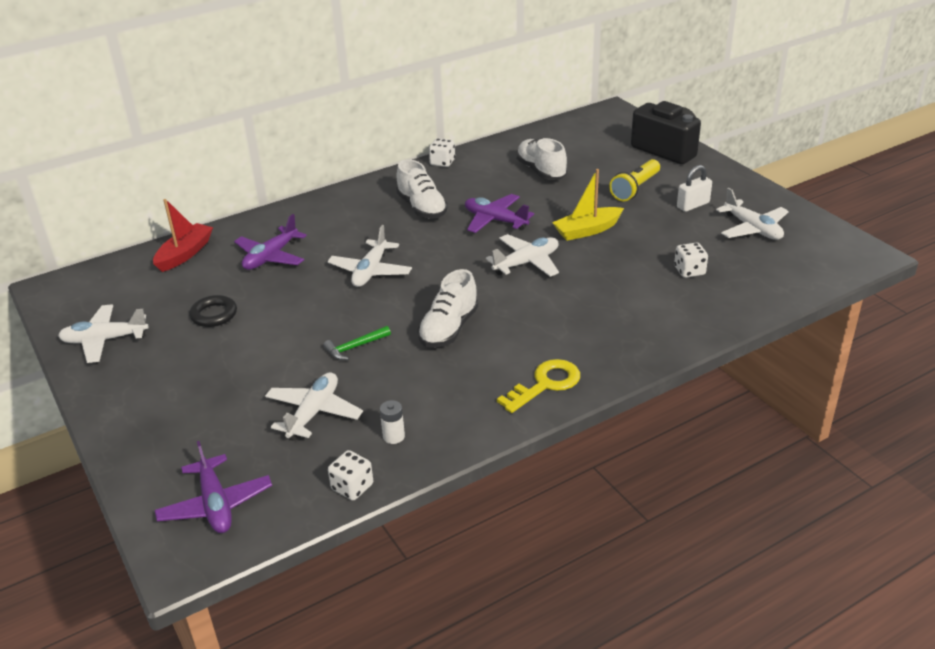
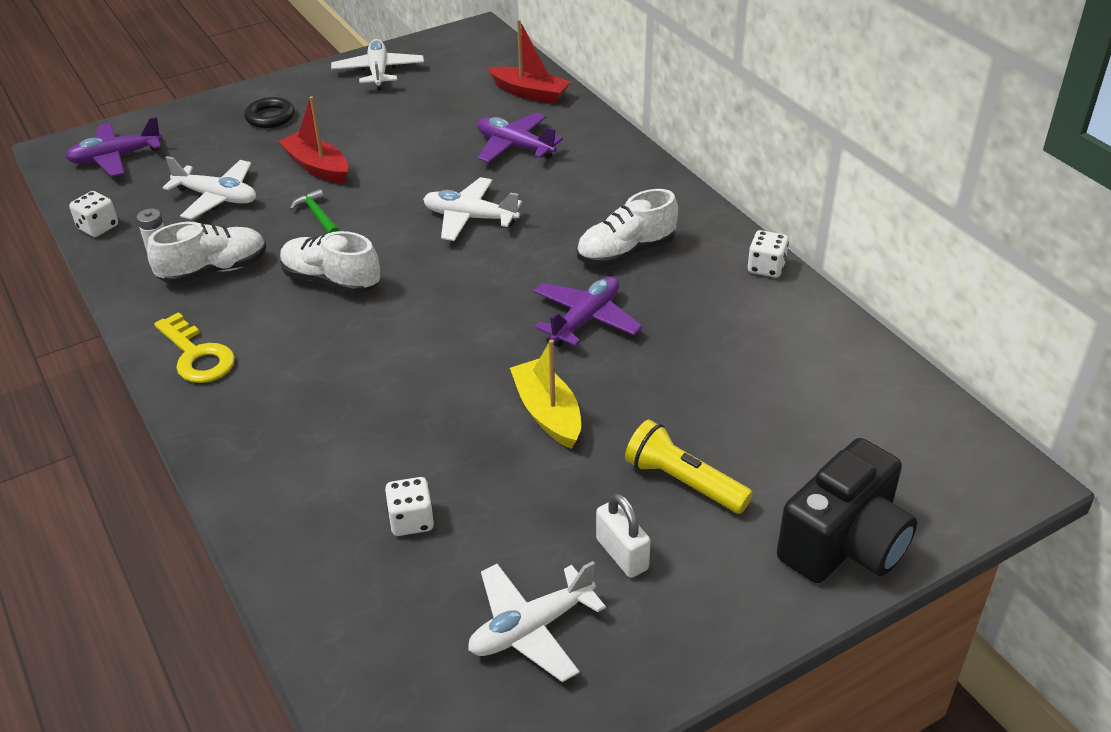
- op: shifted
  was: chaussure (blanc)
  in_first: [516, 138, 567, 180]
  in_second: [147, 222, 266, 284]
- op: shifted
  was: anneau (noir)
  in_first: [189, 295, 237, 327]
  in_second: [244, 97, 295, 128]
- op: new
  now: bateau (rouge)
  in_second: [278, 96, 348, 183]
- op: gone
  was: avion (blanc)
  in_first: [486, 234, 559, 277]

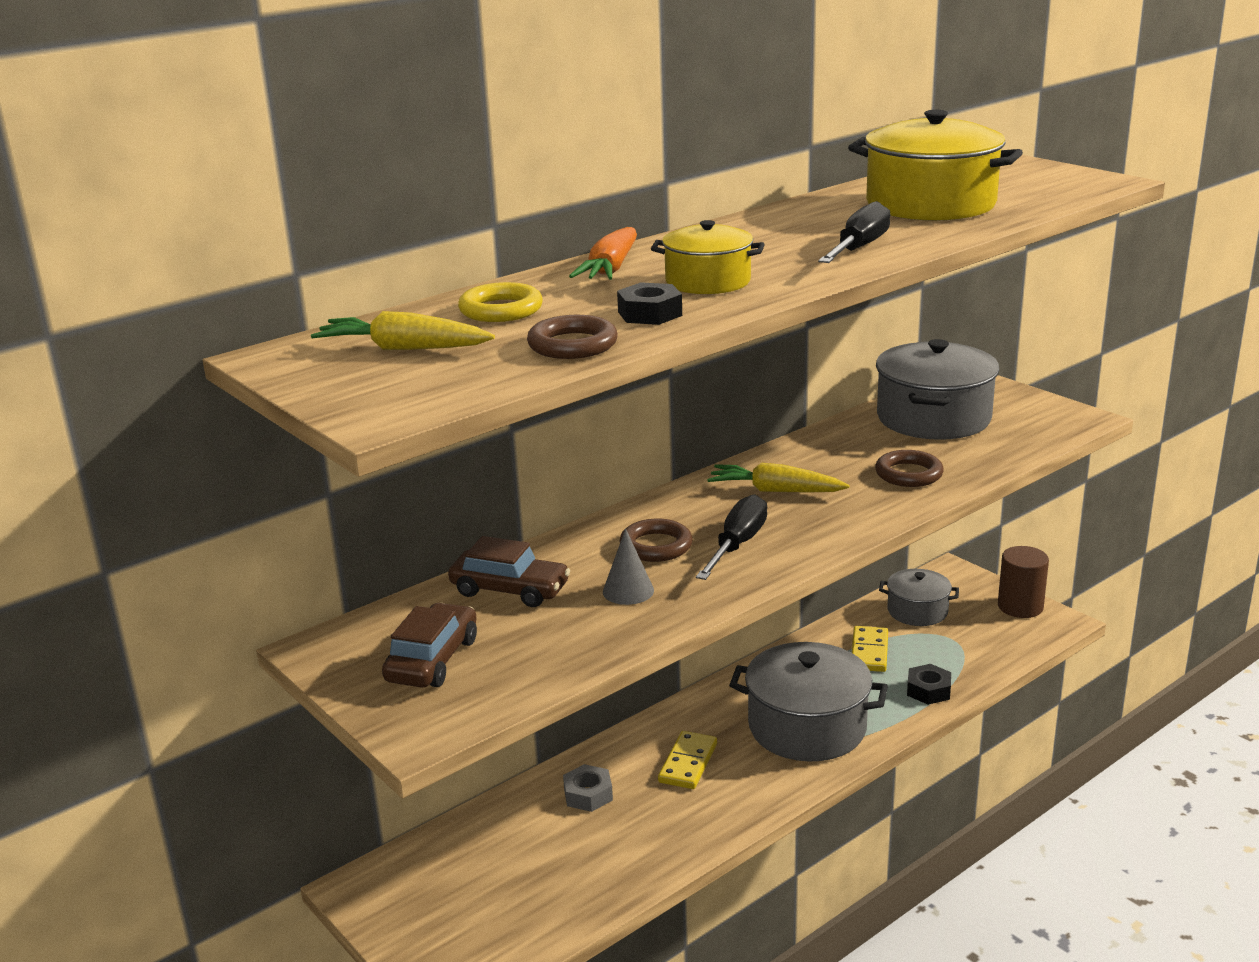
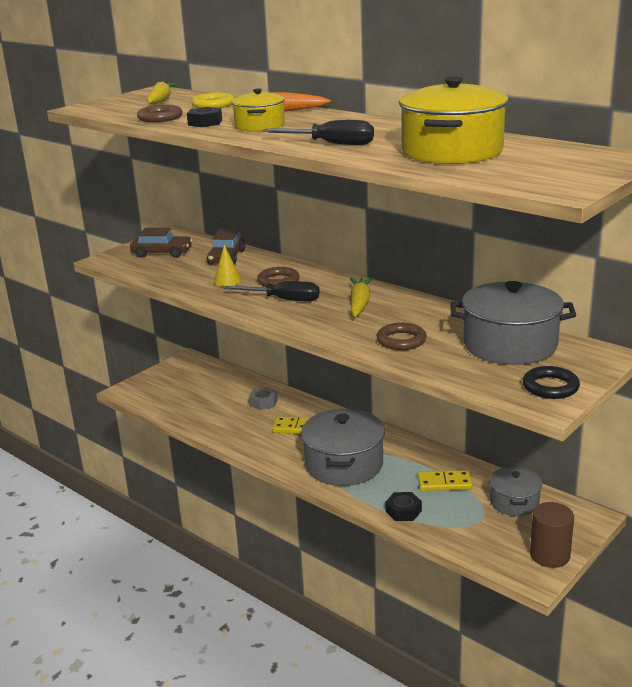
- op: repainted
  was: cône (gris)
  now: cône (jaune)
  in_first: [603, 529, 654, 605]
  in_second: [214, 245, 242, 287]
- op: new
  now: anneau (noir)
  in_second: [523, 366, 580, 399]

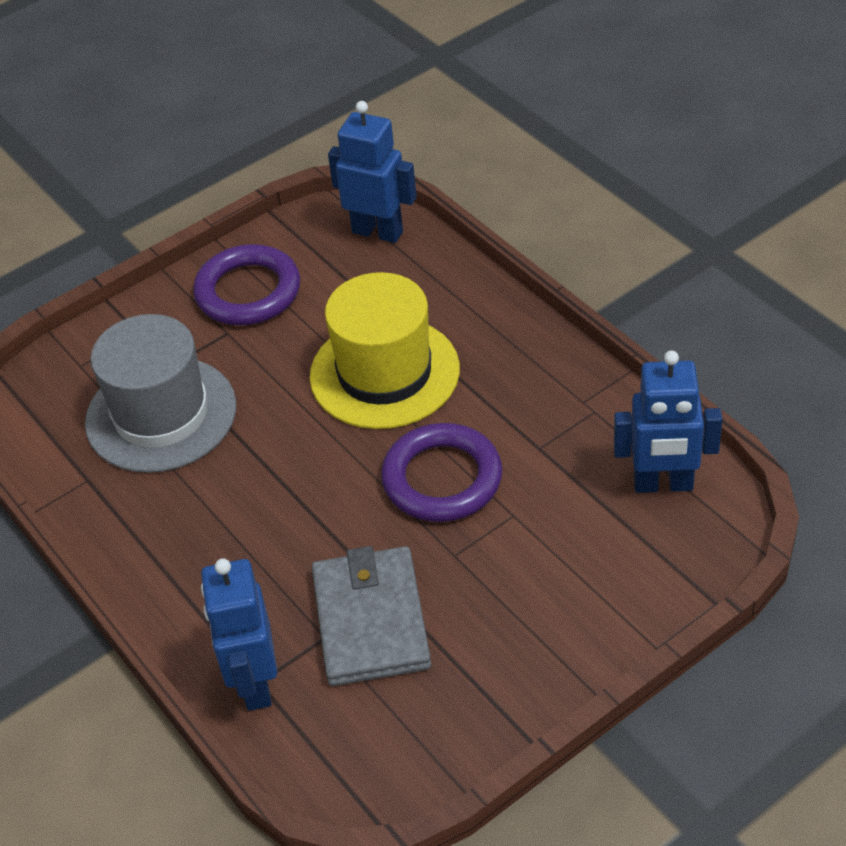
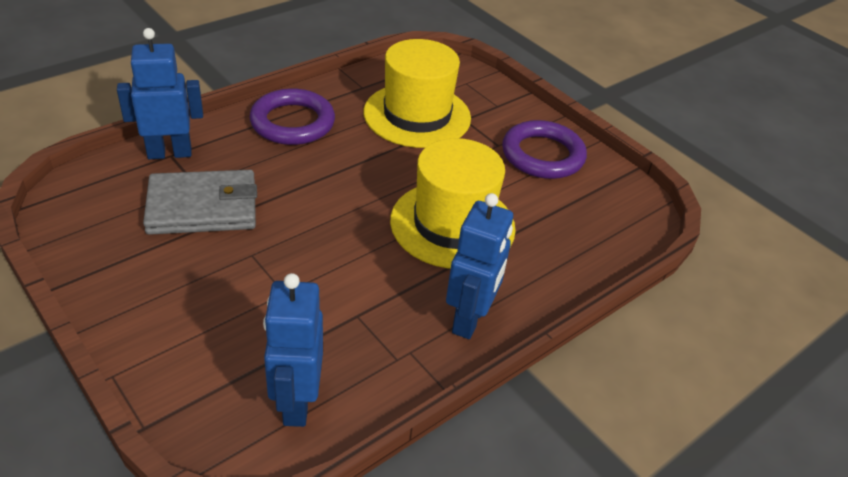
- op: shifted
  was: anneau (violet)
  in_first: [381, 423, 502, 522]
  in_second: [249, 88, 335, 145]
- op: repainted
  was: chapeau (gris)
  now: chapeau (jaune)
  in_first: [85, 314, 236, 473]
  in_second: [364, 39, 471, 148]
- op: shifted
  was: robot (bleu)
  in_first: [328, 101, 417, 243]
  in_second: [446, 193, 513, 339]

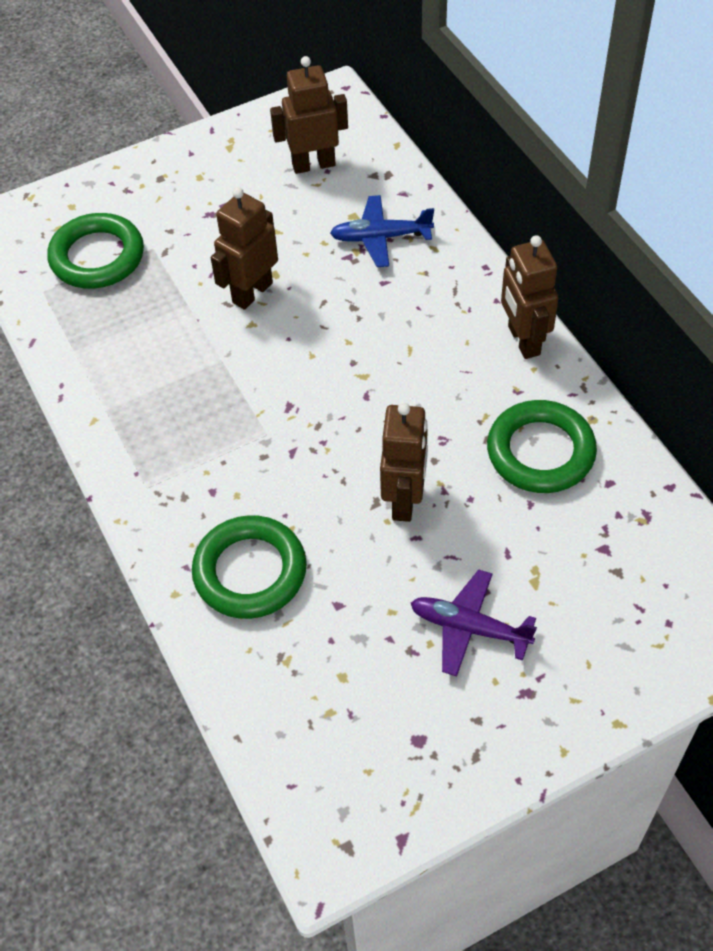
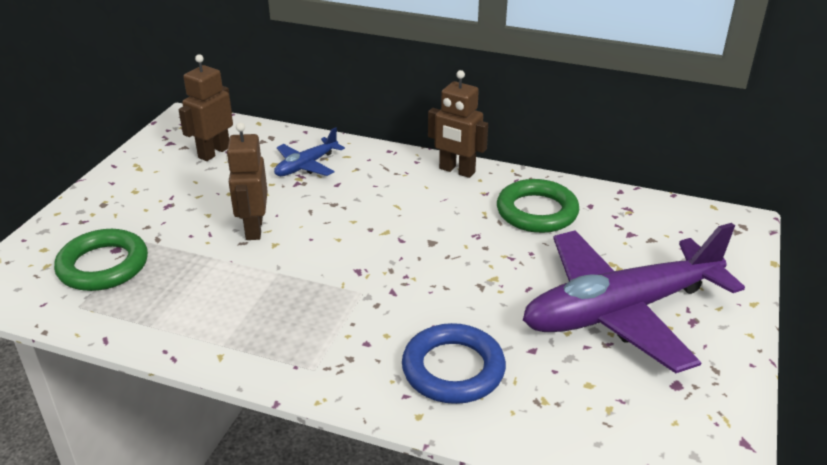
- op: repainted
  was: anneau (vert)
  now: anneau (bleu)
  in_first: [192, 515, 307, 619]
  in_second: [402, 323, 506, 404]
- op: scaled
  was: avion (violet)
  in_first: [411, 569, 537, 677]
  in_second: [523, 223, 745, 373]
  ratio: 2.24
- op: gone
  was: robot (marron)
  in_first: [380, 403, 428, 522]

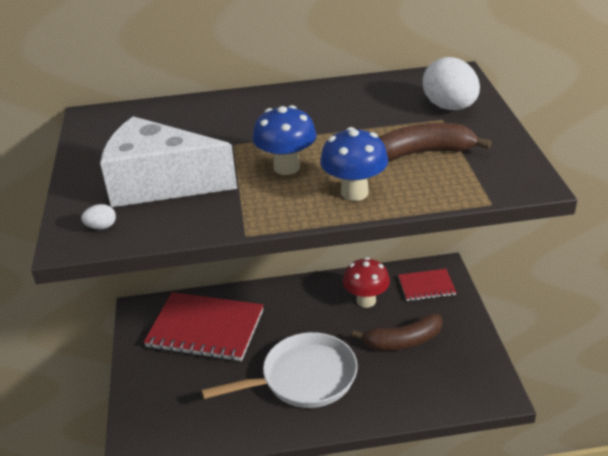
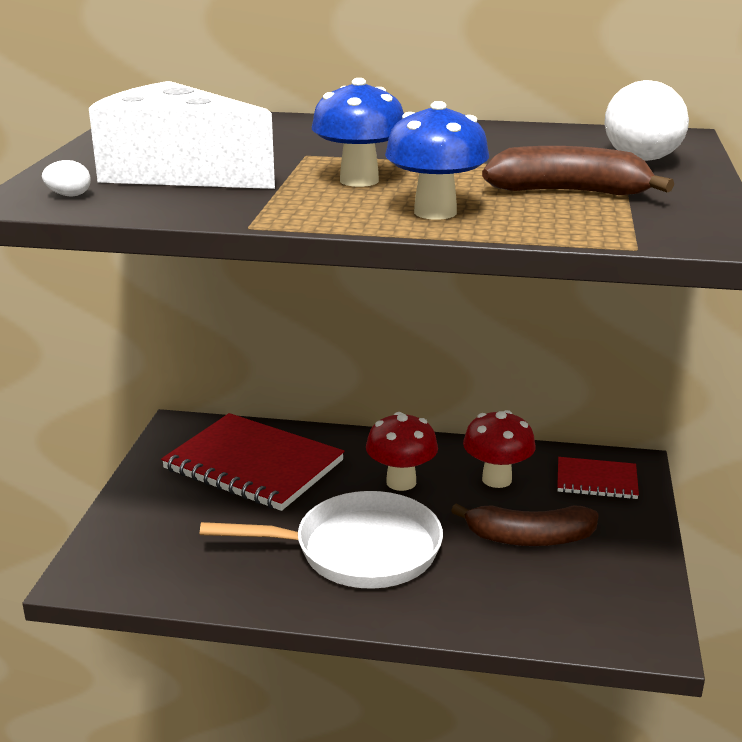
- op: new
  now: champignon (rouge)
  in_second: [366, 412, 438, 491]

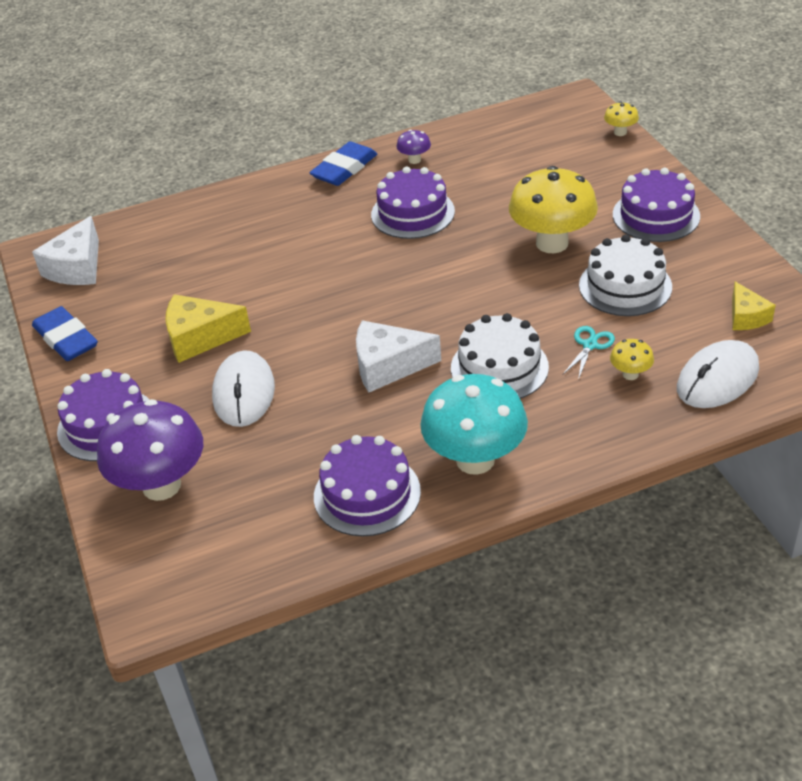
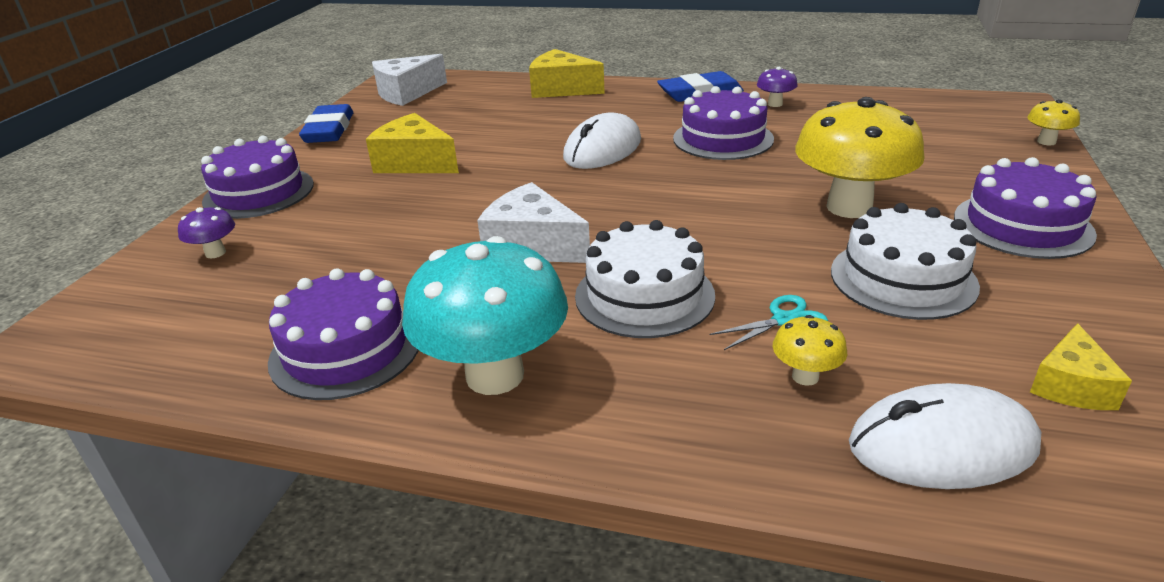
- op: scaled
  was: champignon (violet)
  in_first: [97, 399, 203, 501]
  in_second: [178, 207, 235, 258]
  ratio: 0.44
- op: new
  now: fromage (jaune)
  in_second: [529, 49, 605, 98]
- op: shifted
  was: souris (blanc)
  in_first: [212, 350, 275, 427]
  in_second: [563, 112, 641, 169]

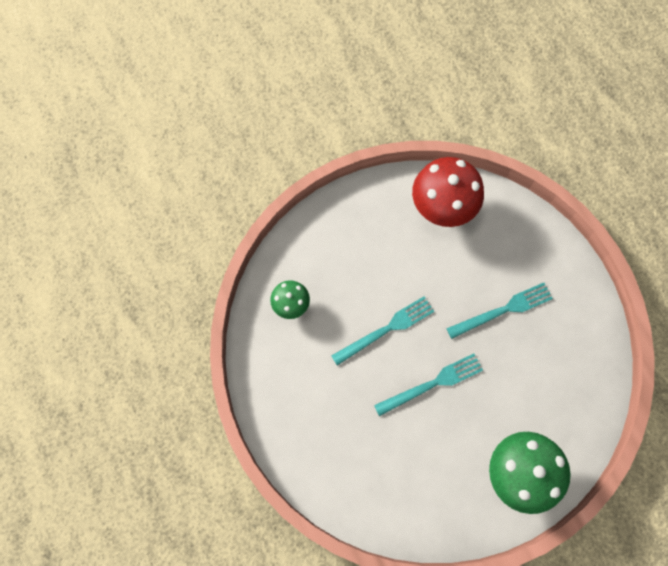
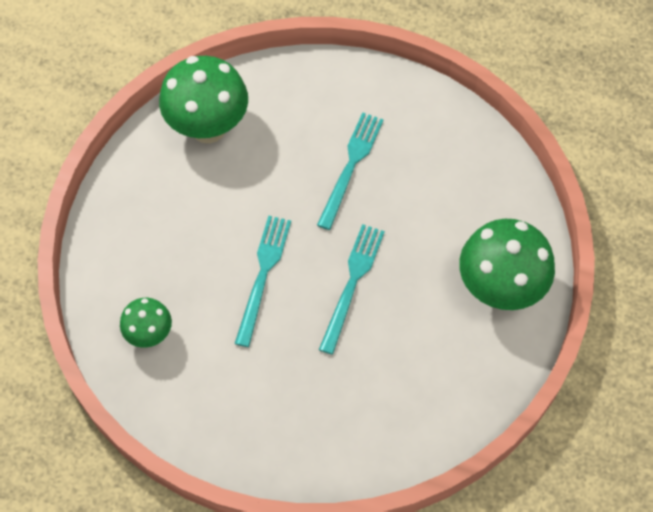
- op: repainted
  was: champignon (rouge)
  now: champignon (vert)
  in_first: [412, 157, 484, 227]
  in_second: [159, 56, 248, 143]

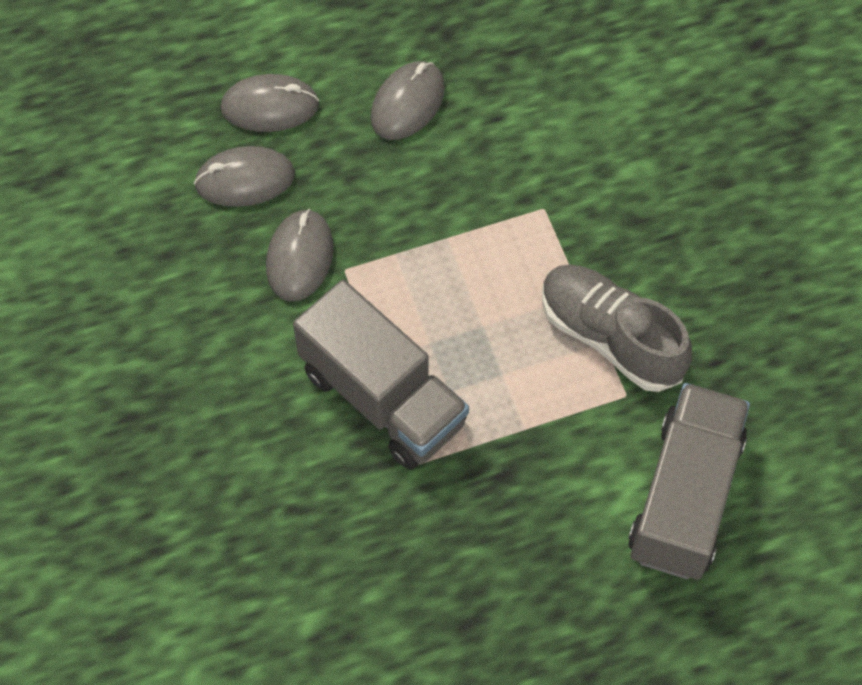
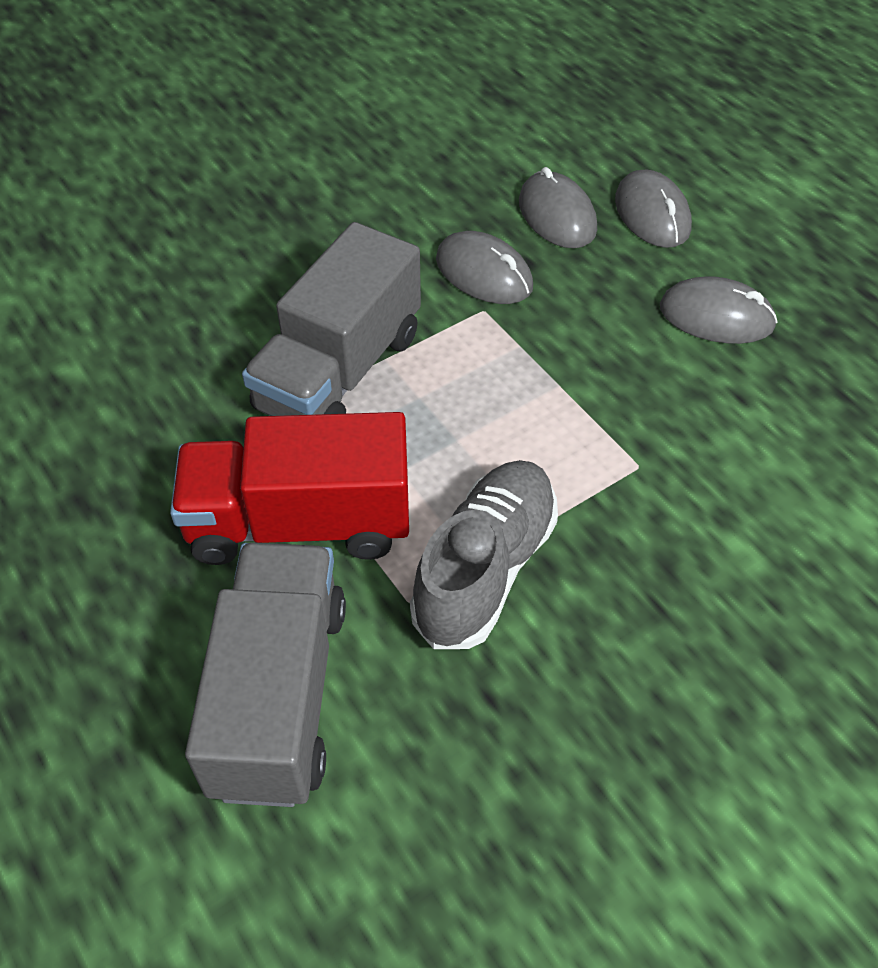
- op: new
  now: camion (rouge)
  in_second: [170, 412, 409, 565]
- op: rotated
  was: camion (gris)
  in_first: [628, 383, 750, 580]
  in_second: [185, 542, 346, 807]
  clockwise: -90
- op: rotated
  was: souris (gris)
  in_first: [266, 209, 333, 301]
  in_second: [436, 231, 533, 304]
  clockwise: 45

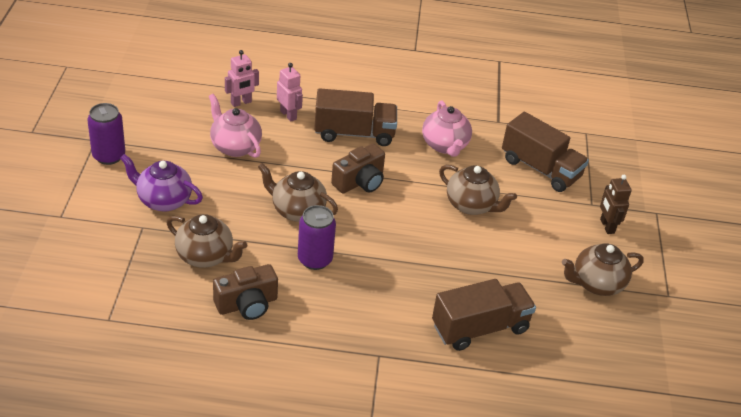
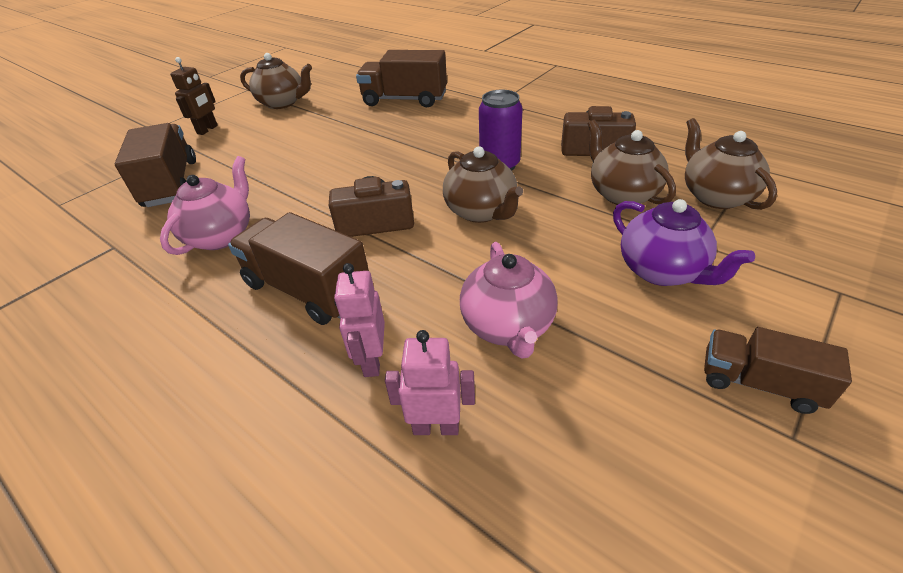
- op: shifted
  was: théière (marron)
  in_first: [439, 165, 517, 215]
  in_second: [685, 118, 777, 210]
- op: swapped
  was: canette (violet)
  now: camion (marron)
  in_first: [88, 103, 125, 165]
  in_second: [704, 327, 852, 414]

